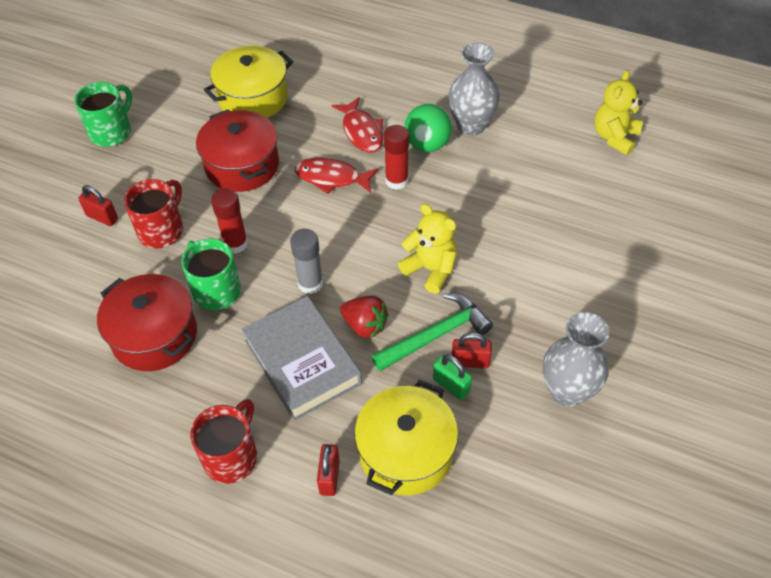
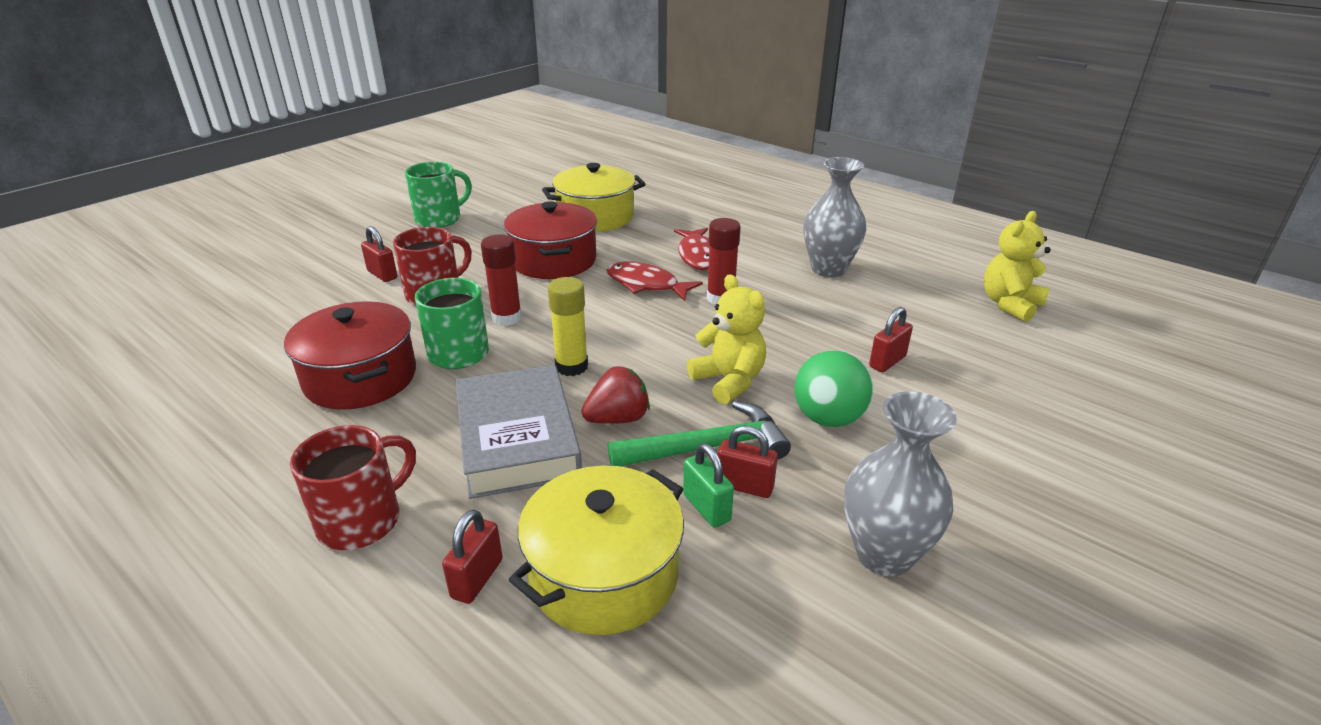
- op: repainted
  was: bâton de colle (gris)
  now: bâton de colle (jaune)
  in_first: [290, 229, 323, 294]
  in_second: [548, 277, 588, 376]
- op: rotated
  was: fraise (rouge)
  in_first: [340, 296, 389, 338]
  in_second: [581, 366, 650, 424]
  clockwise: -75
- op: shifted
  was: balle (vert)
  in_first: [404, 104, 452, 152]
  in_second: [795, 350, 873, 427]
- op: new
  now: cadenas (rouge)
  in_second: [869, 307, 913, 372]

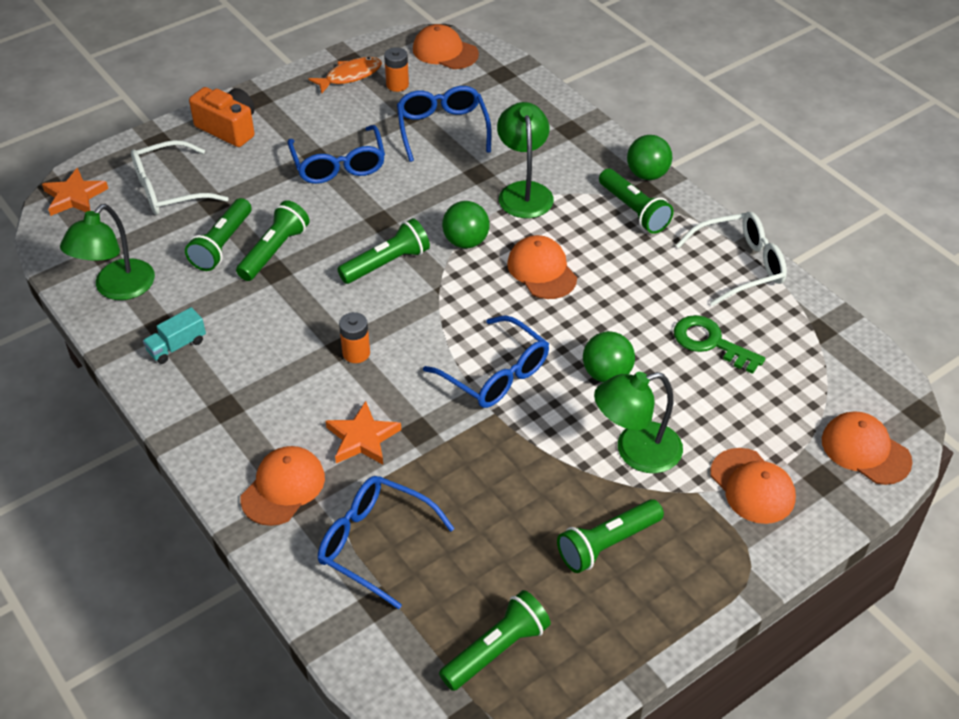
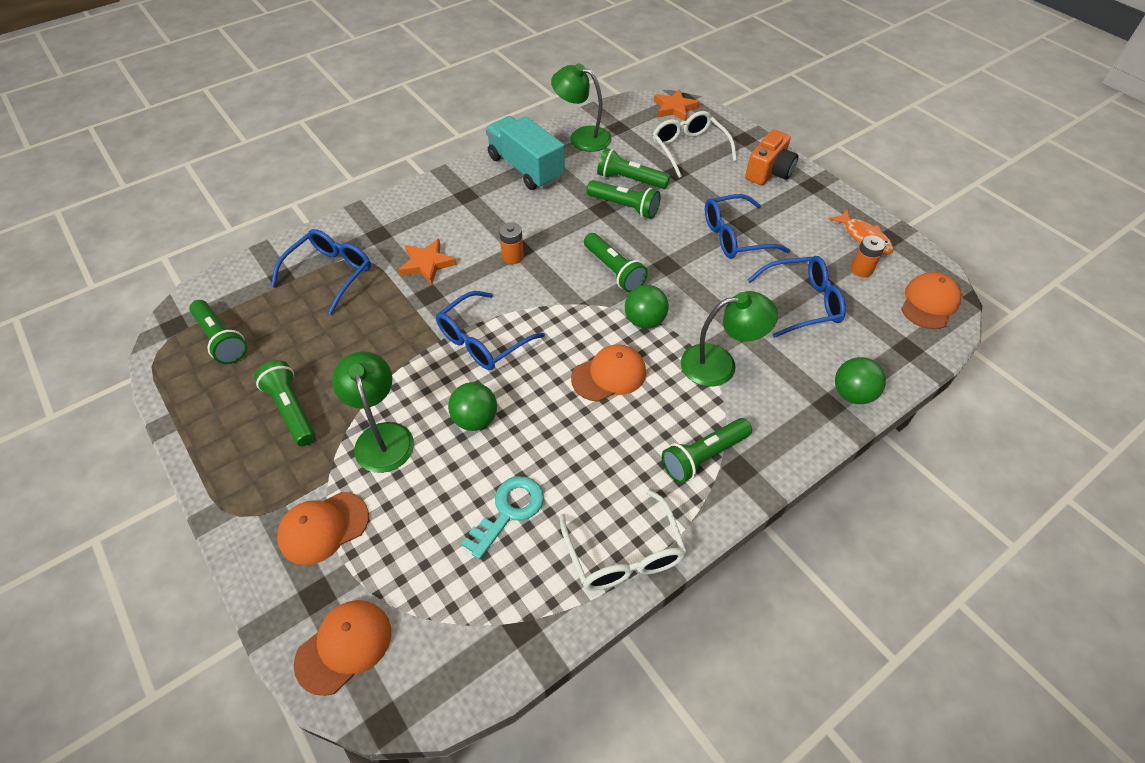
- op: repainted
  was: clé (vert)
  now: clé (turquoise)
  in_first: [674, 315, 765, 374]
  in_second: [462, 476, 544, 560]
- op: scaled
  was: camion (turquoise)
  in_first: [143, 307, 206, 364]
  in_second: [486, 116, 565, 190]
  ratio: 2.11
- op: shifted
  was: balle (vert)
  in_first: [627, 135, 672, 180]
  in_second: [835, 357, 886, 404]
- op: gone
  was: casquette (orange)
  in_first: [240, 446, 325, 526]

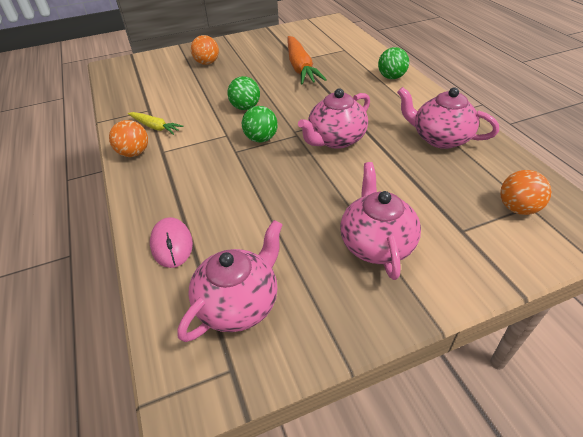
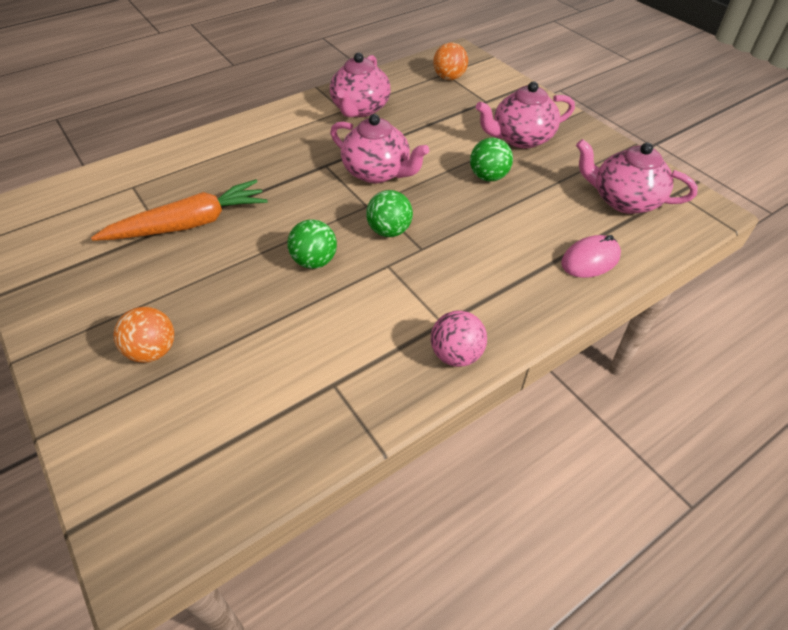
- op: repainted
  was: balle (orange)
  now: balle (rose)
  in_first: [109, 120, 148, 157]
  in_second: [431, 310, 487, 367]
- op: shifted
  was: balle (vert)
  in_first: [378, 47, 409, 79]
  in_second: [470, 138, 513, 181]
- op: gone
  was: carotte (jaune)
  in_first: [128, 112, 184, 135]

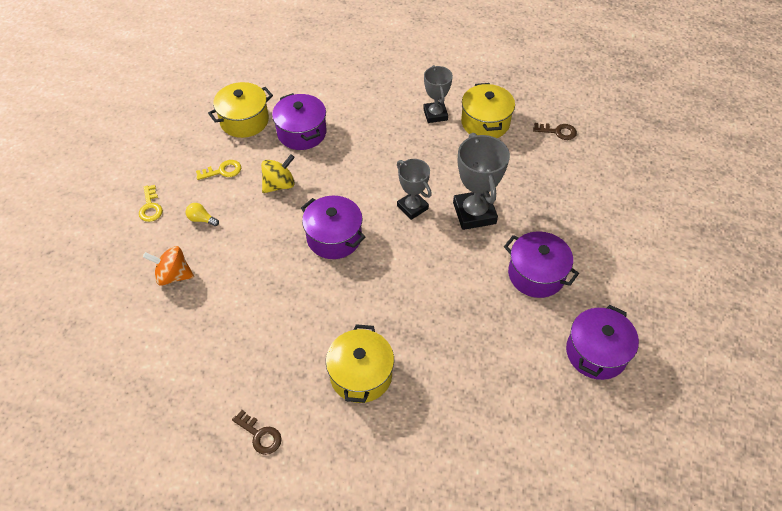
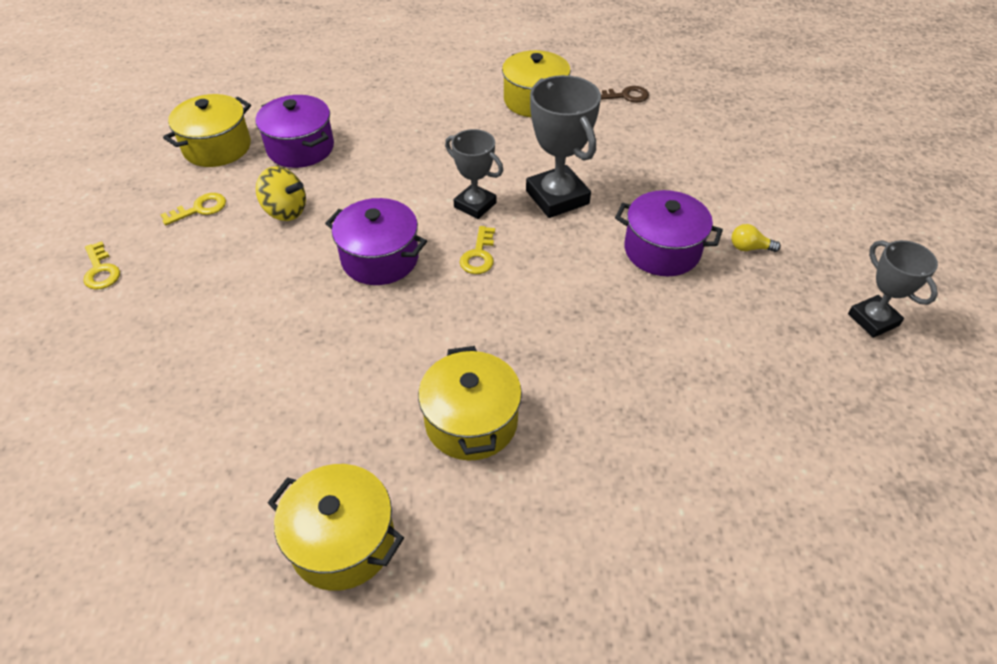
- op: rotated
  was: toupie (jaune)
  in_first: [261, 154, 295, 193]
  in_second: [256, 166, 306, 221]
  clockwise: 75
- op: swapped
  was: clé (marron)
  now: marmite (jaune)
  in_first: [232, 410, 282, 455]
  in_second: [268, 464, 404, 591]
- op: new
  now: clé (jaune)
  in_second: [460, 226, 495, 274]
- op: shifted
  was: ampoule (jaune)
  in_first: [186, 203, 219, 226]
  in_second: [731, 224, 781, 252]
- op: shifted
  was: trophée (gris)
  in_first: [423, 65, 453, 123]
  in_second: [848, 240, 938, 338]
- op: gone
  was: toupie (orange)
  in_first: [143, 246, 194, 286]
- op: gone
  was: marmite (violet)
  in_first: [566, 305, 639, 380]

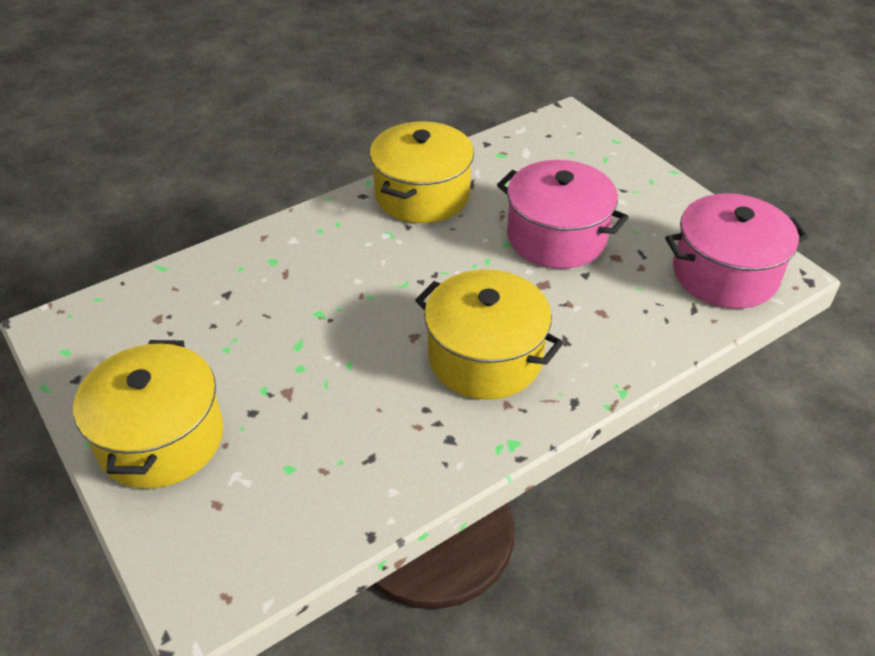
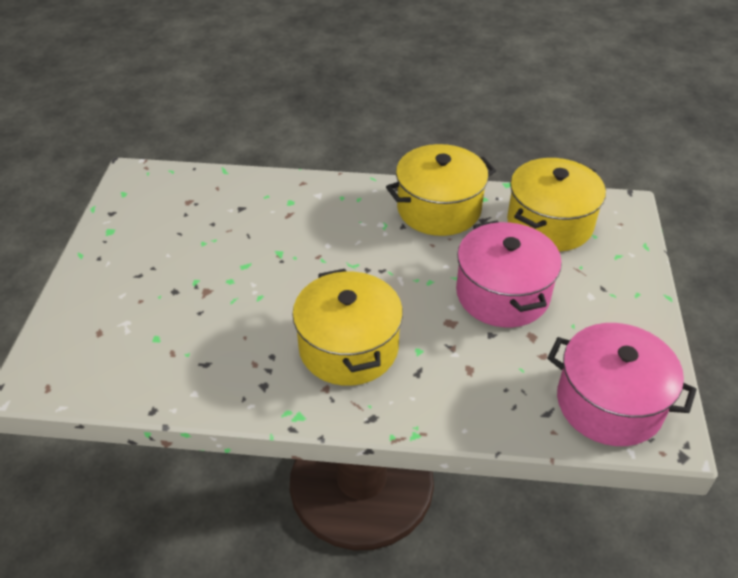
- op: shifted
  was: marmite (jaune)
  in_first: [73, 340, 223, 489]
  in_second: [507, 158, 606, 252]

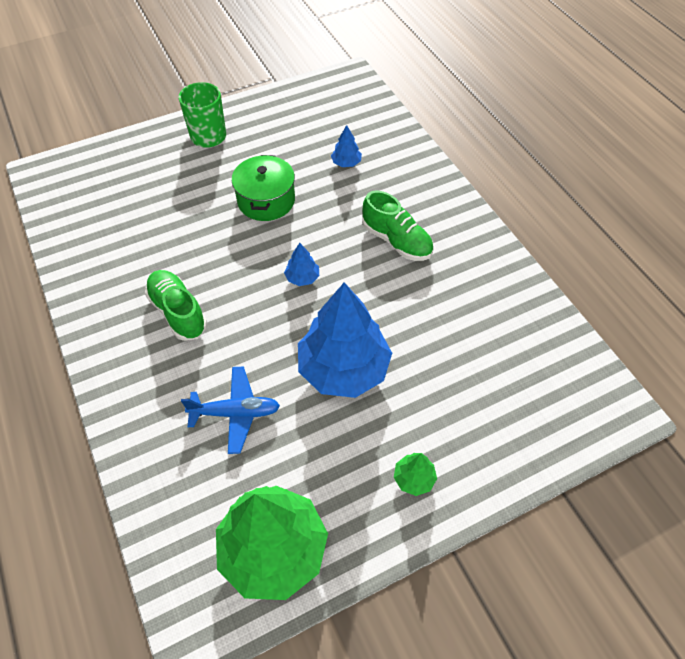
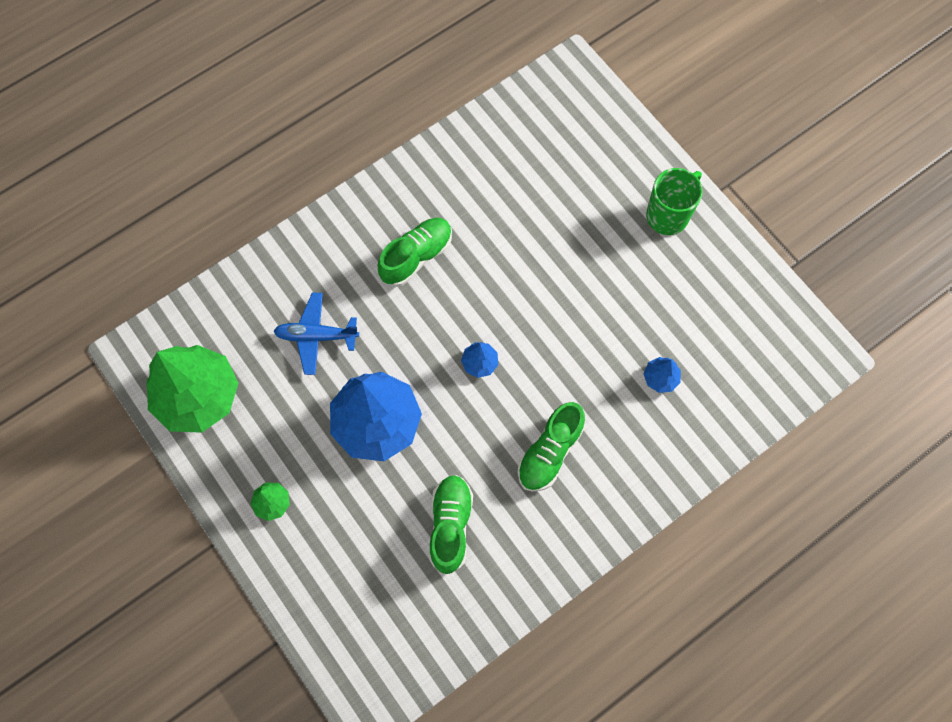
- op: rotated
  was: avion (bleu)
  in_first: [181, 366, 280, 454]
  in_second: [273, 292, 359, 375]
  clockwise: 105
- op: new
  now: chaussure (vert)
  in_second: [430, 475, 473, 574]
- op: gone
  was: marmite (vert)
  in_first: [232, 155, 295, 221]

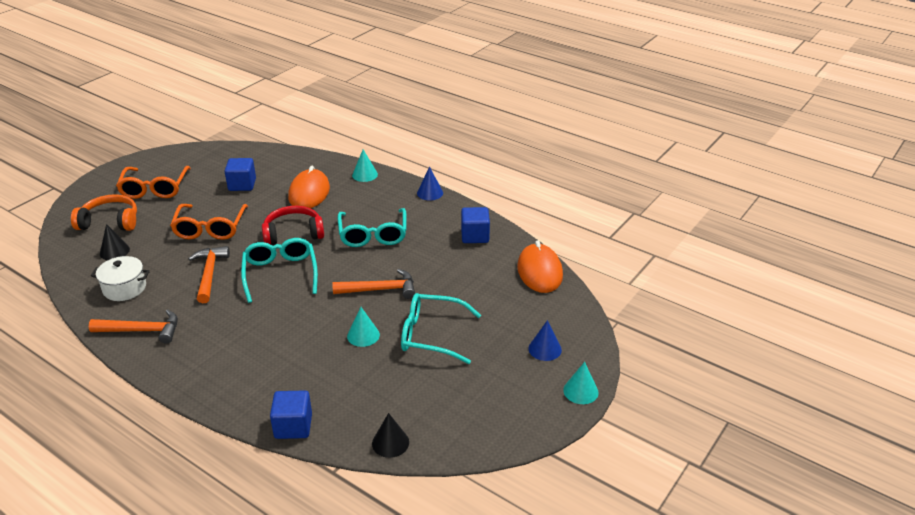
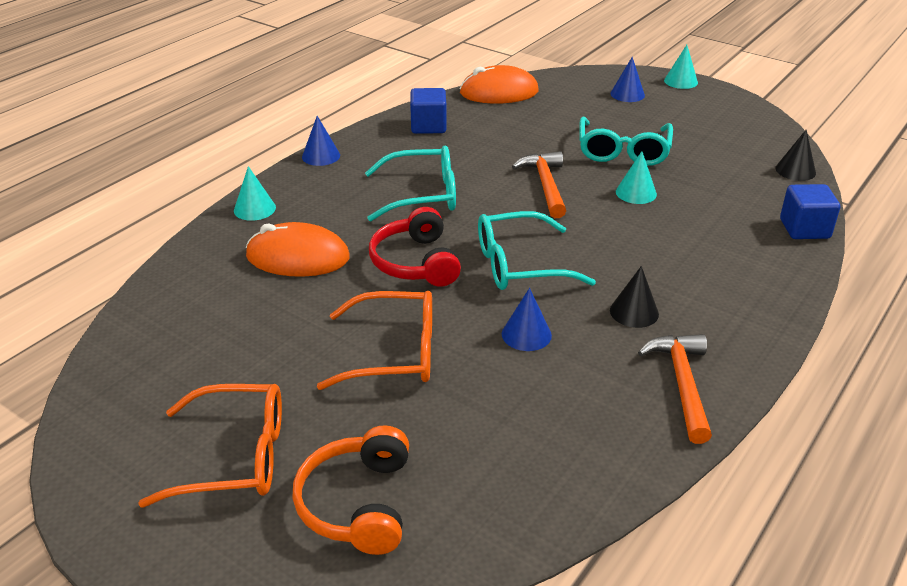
- op: swapped
  was: marteau (orange)
  now: cône (bleu)
  in_first: [188, 246, 230, 303]
  in_second: [502, 288, 552, 351]
- op: shifted
  was: cône (noir)
  in_first: [100, 224, 130, 260]
  in_second: [610, 266, 659, 328]
- op: gone
  was: marmite (blanc)
  in_first: [91, 256, 150, 301]
- op: gone
  was: cube (bleu)
  in_first: [224, 158, 256, 191]

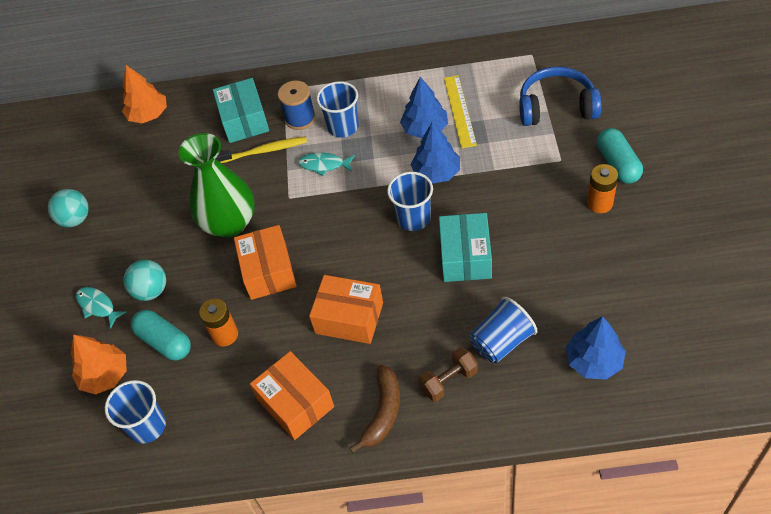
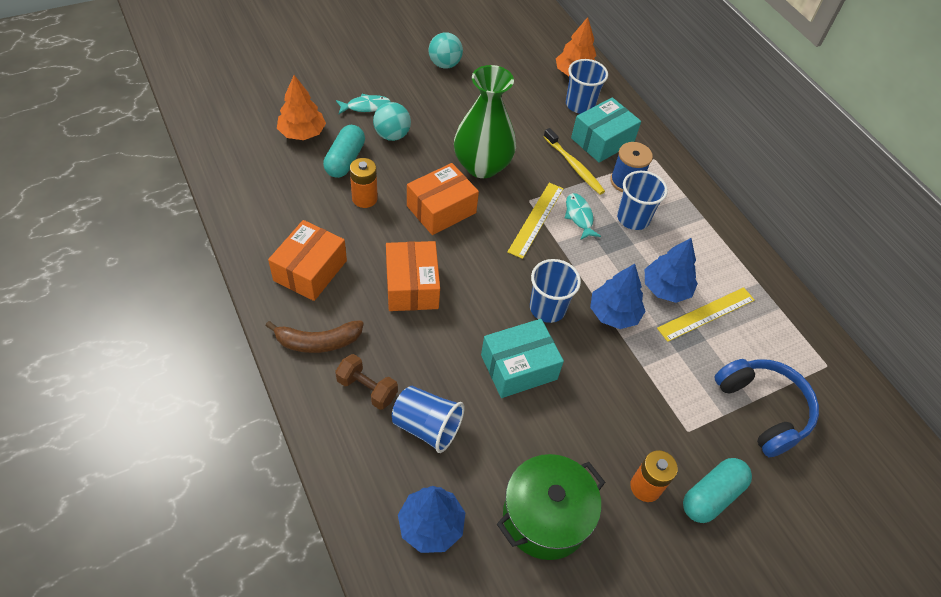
- op: rotated
  was: poisson (turquoise)
  in_first: [76, 287, 127, 328]
  in_second: [336, 94, 391, 114]
  clockwise: 60
- op: new
  now: marmite (vert)
  in_second: [497, 454, 605, 560]
- op: new
  now: règle (jaune)
  in_second: [507, 183, 564, 259]
- op: shifted
  was: gobelet (bleu)
  in_first: [105, 380, 166, 444]
  in_second: [566, 59, 608, 114]

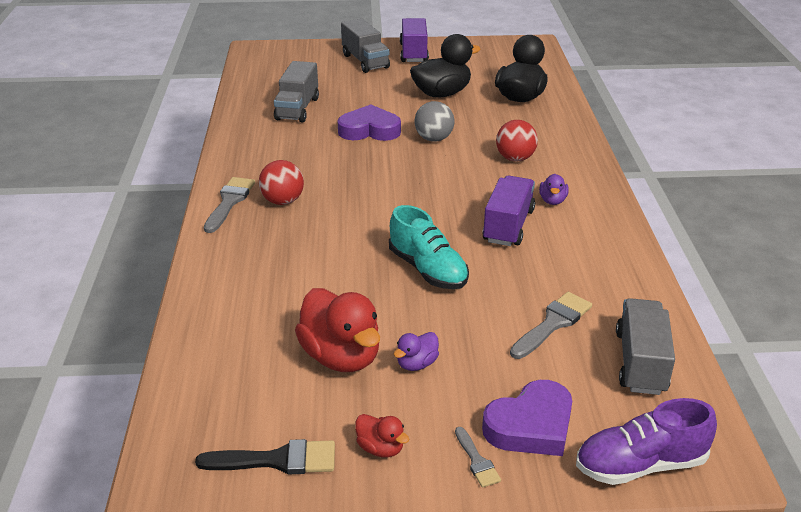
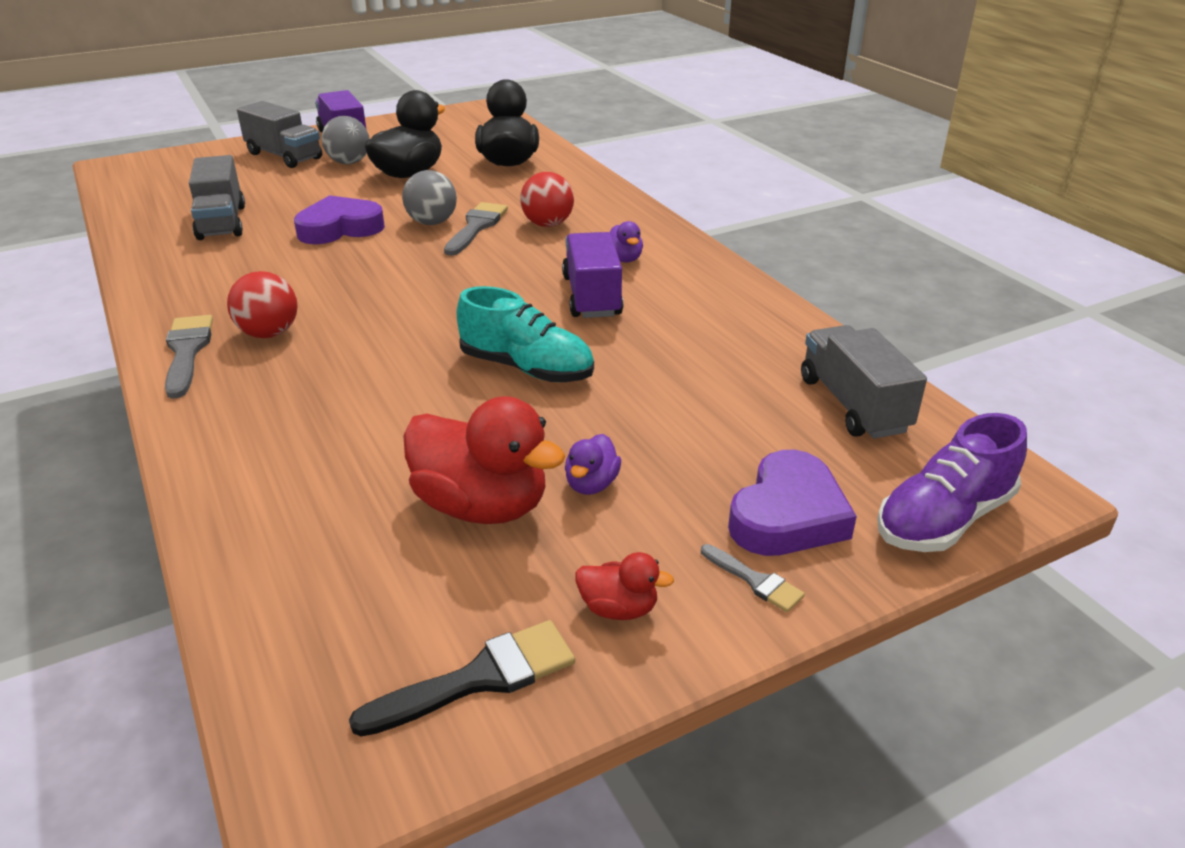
- op: new
  now: balle (gris)
  in_second: [321, 116, 370, 164]
- op: shifted
  was: pinceau (gris)
  in_first: [510, 292, 592, 359]
  in_second: [444, 202, 508, 256]

